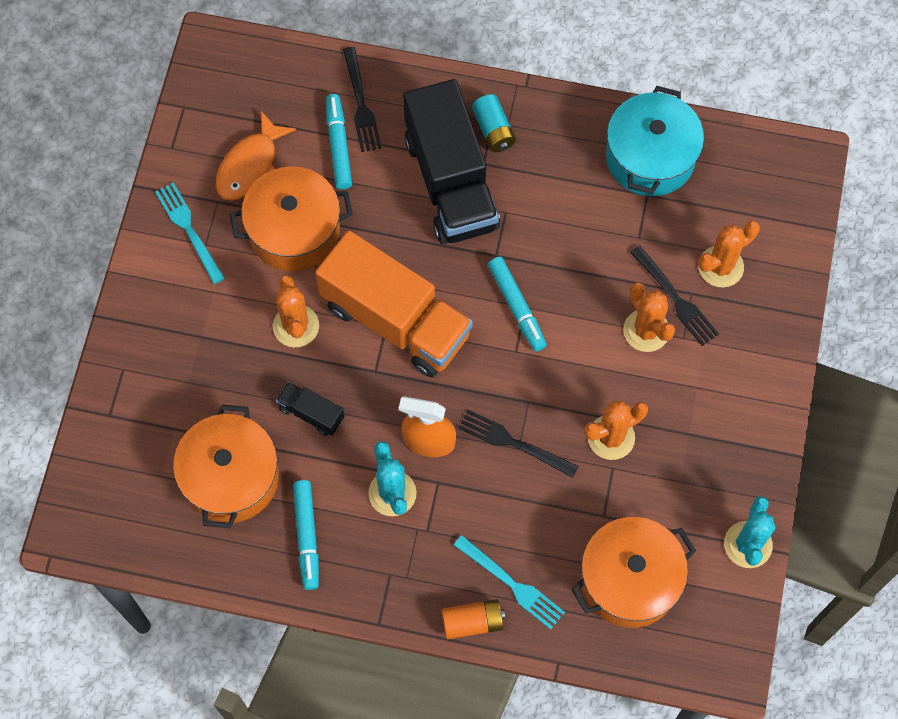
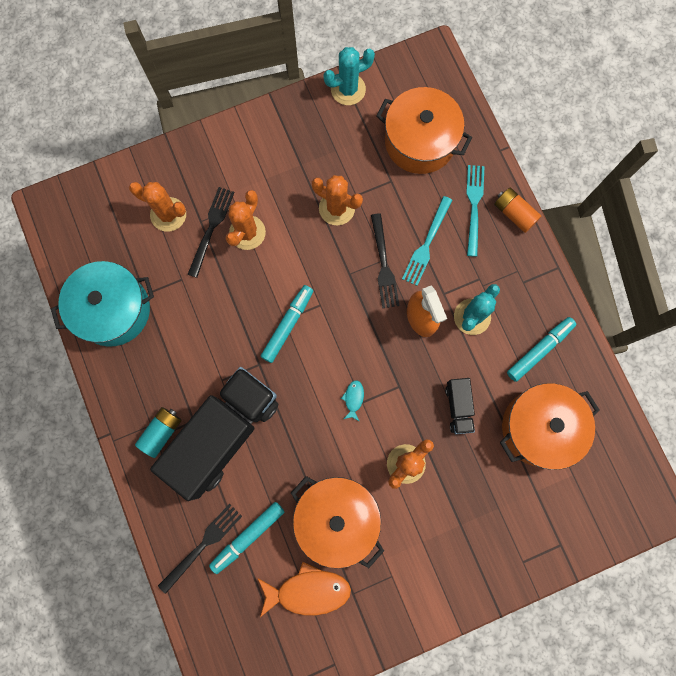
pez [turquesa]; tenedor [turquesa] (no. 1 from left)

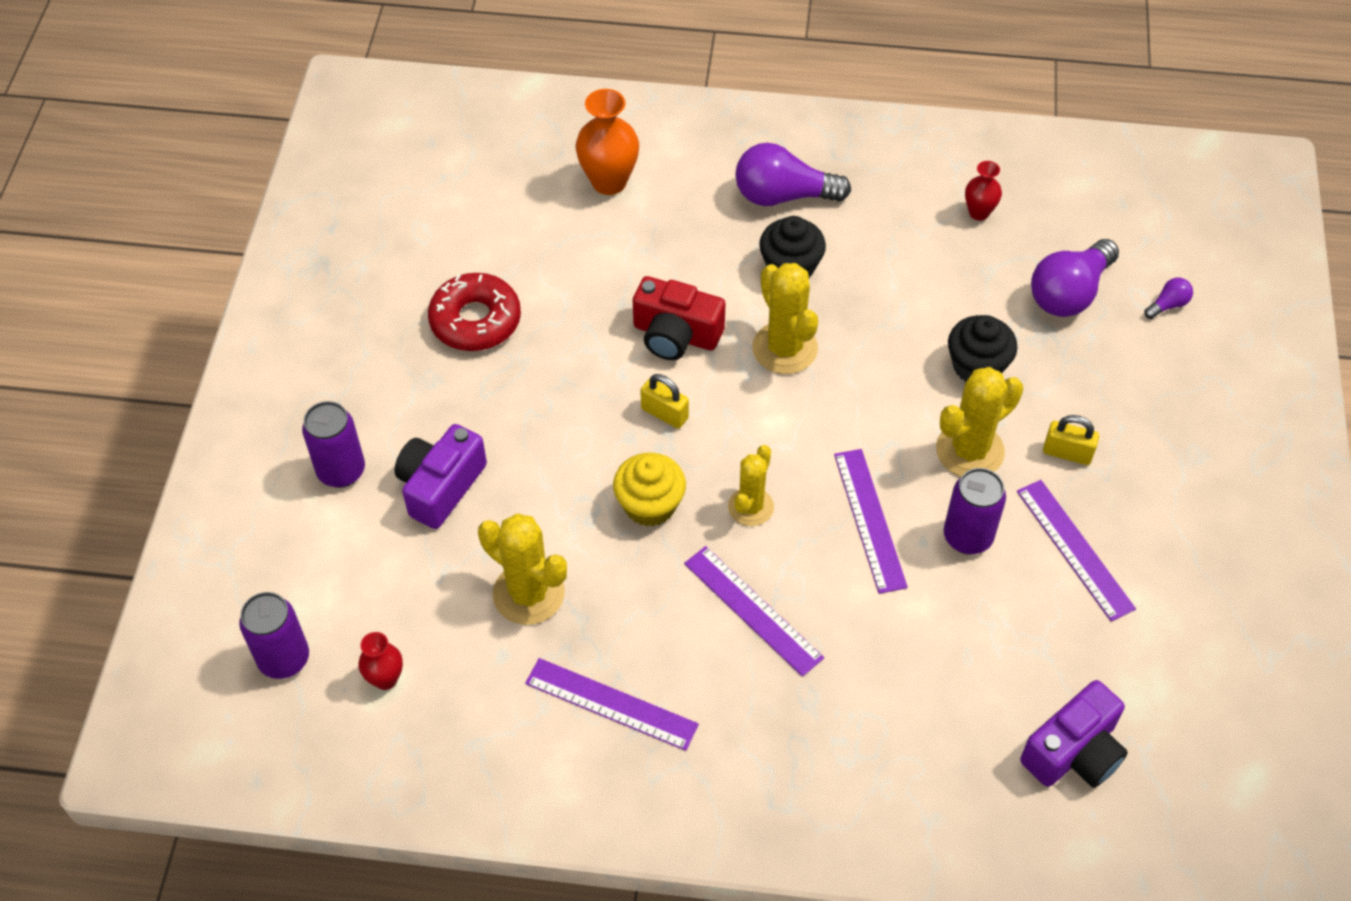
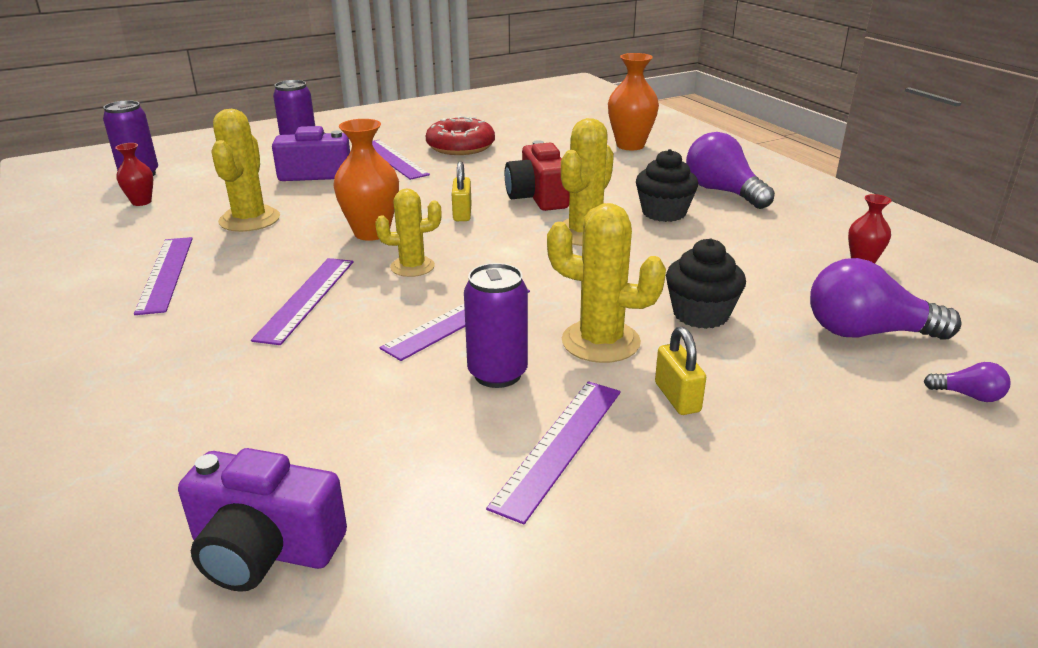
florero [naranja] (no. 1 from left); regla [morado] (no. 3 from left)

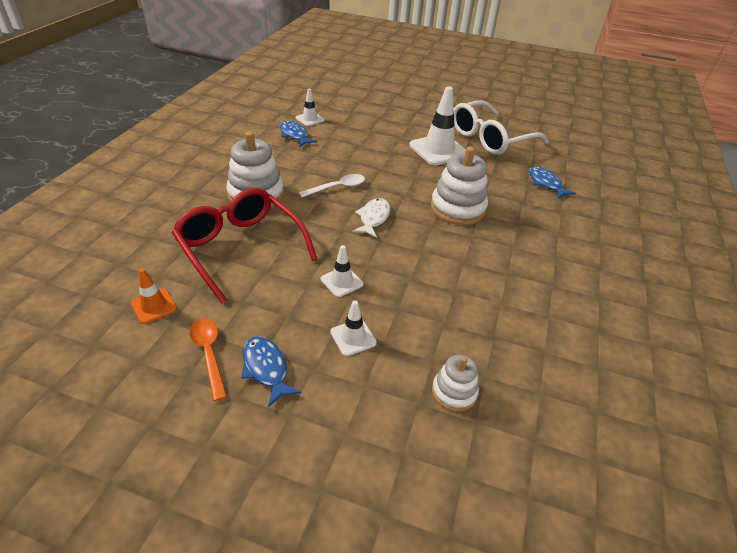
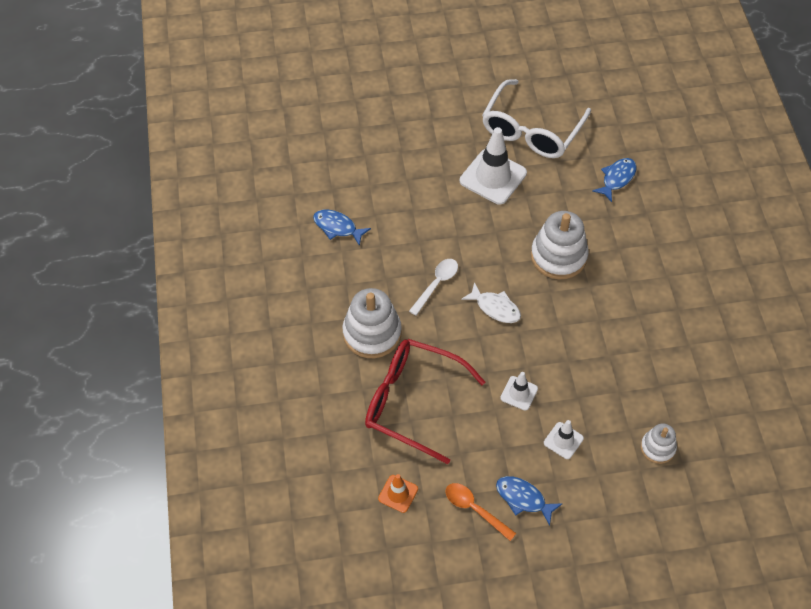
pez [blanco]; pez [azul] (no. 3 from left); cono de tráfico [blanco] (no. 1 from left in the first image)

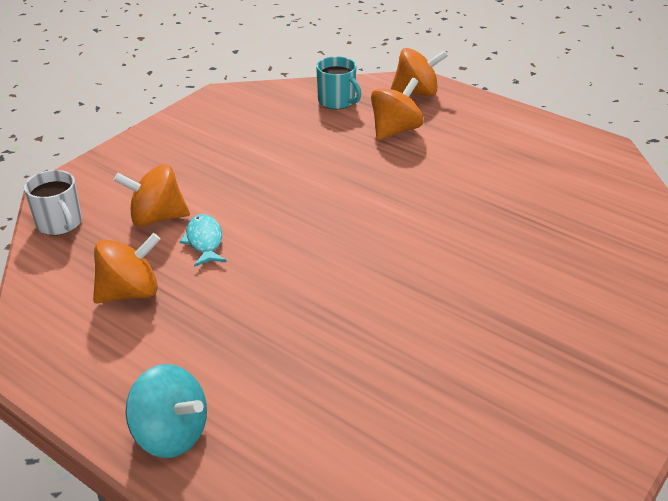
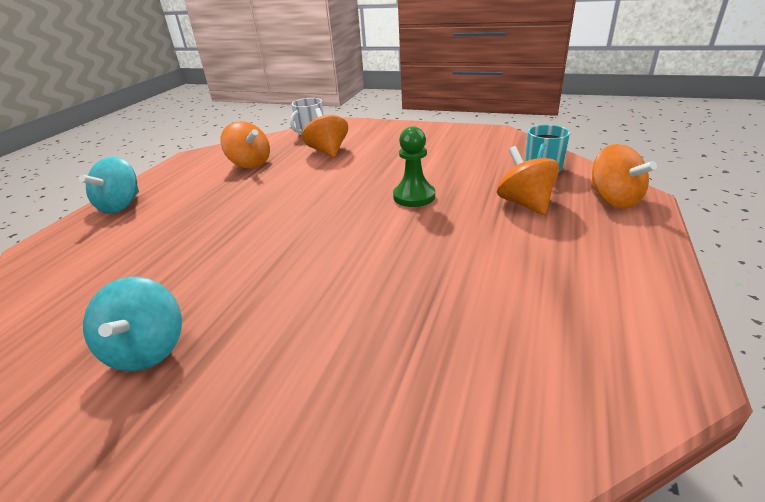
peonza [turquesa] (no. 2 from left); peón [verde]; peonza [naranja] (no. 3 from left); pez [turquesa]

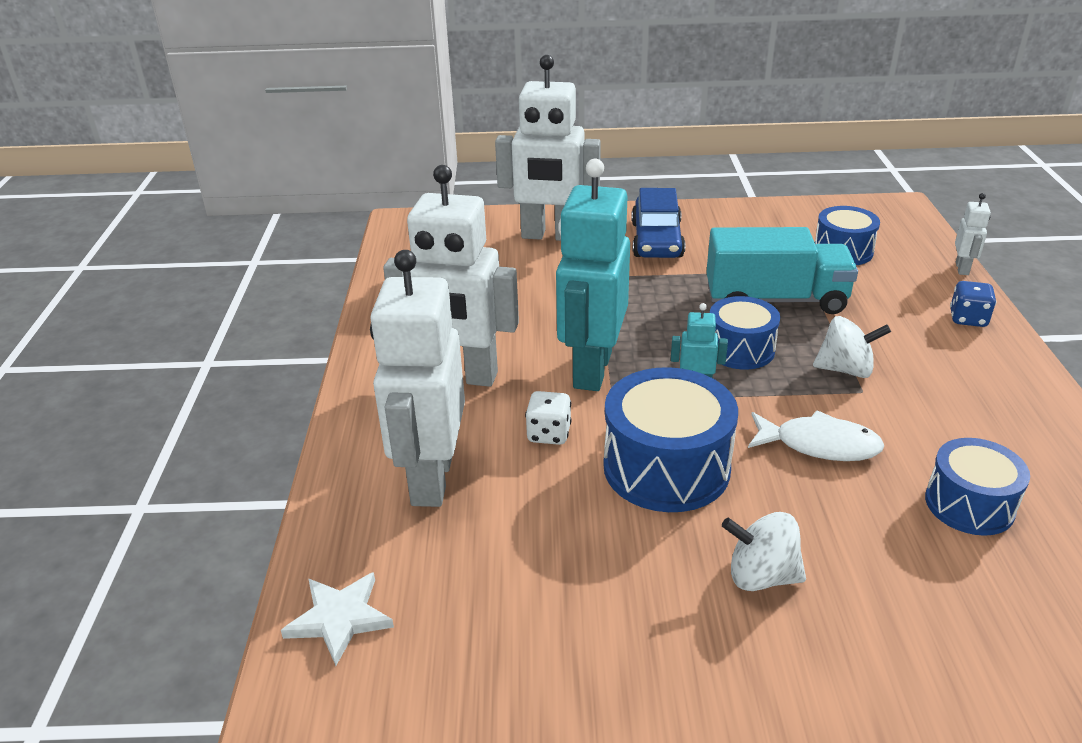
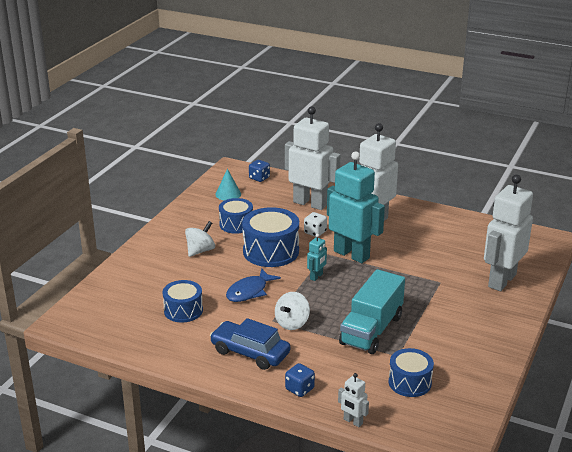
coche [azul]; cono [turquesa]; tambor [azul] (no. 2 from left); pez [azul]; dado [azul] (no. 1 from left)

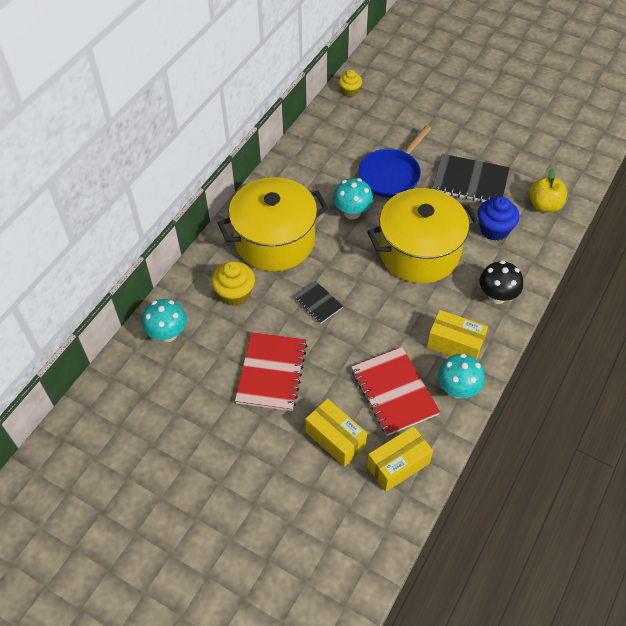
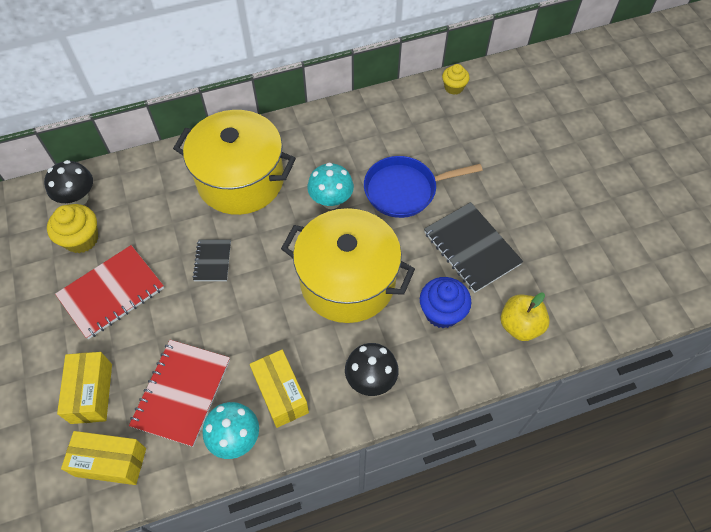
seta [negro] (no. 1 from left); magdalena [amarillo] (no. 1 from left)

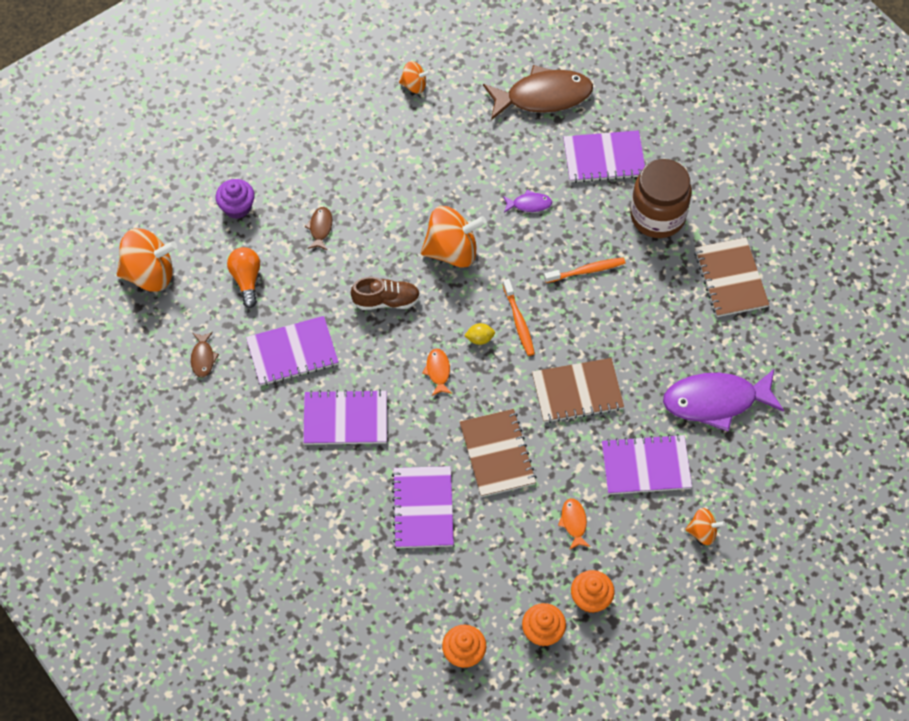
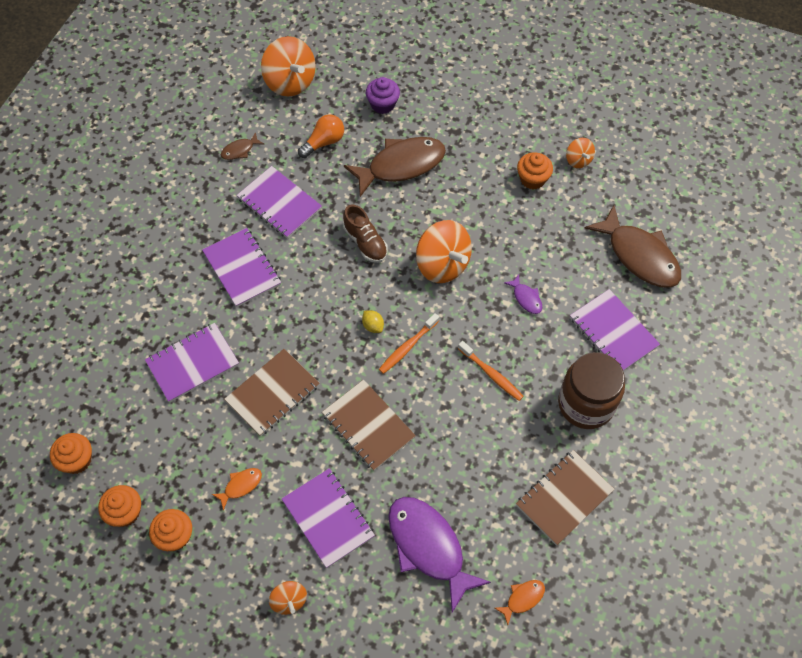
pez [marrón] (no. 2 from left); pez [naranja] (no. 2 from left); magdalena [naranja] (no. 4 from left)

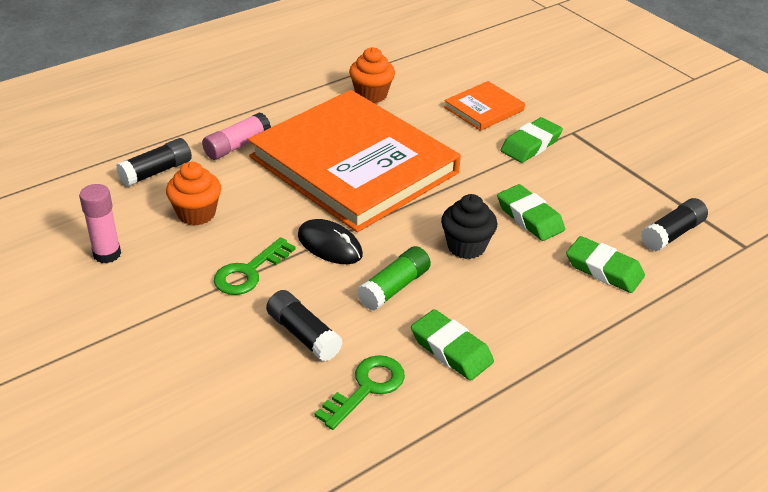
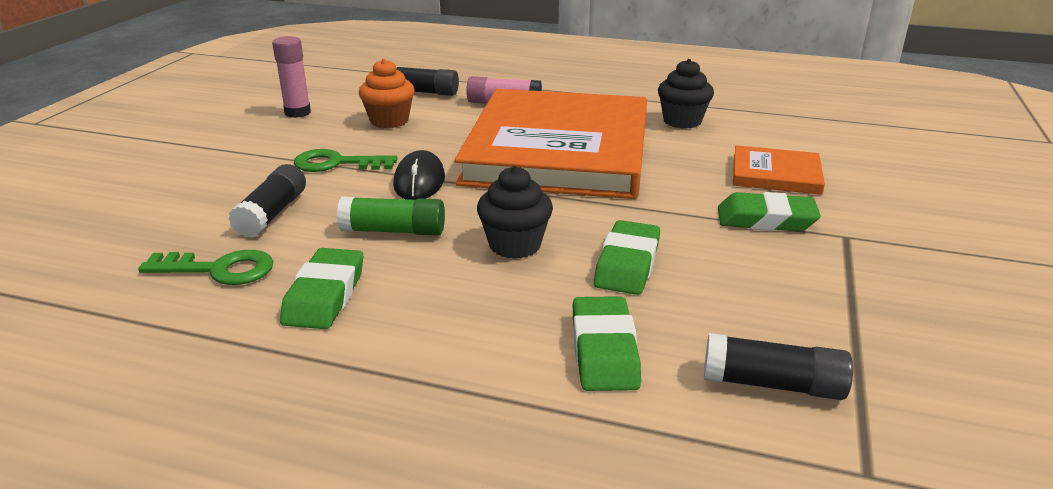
magdalena [negro] (no. 2 from left)

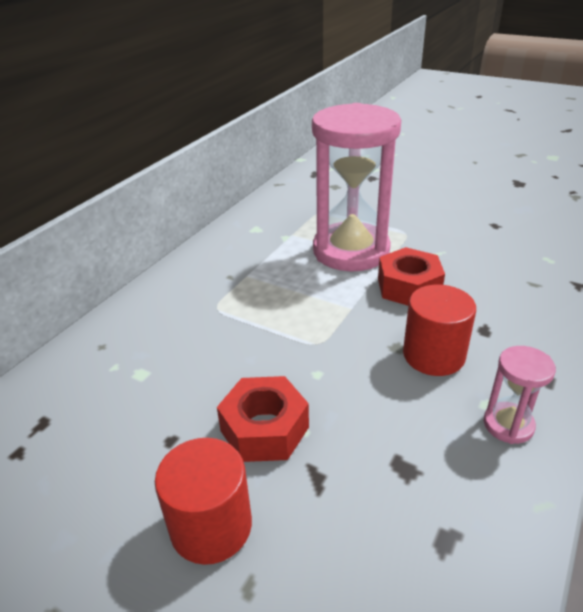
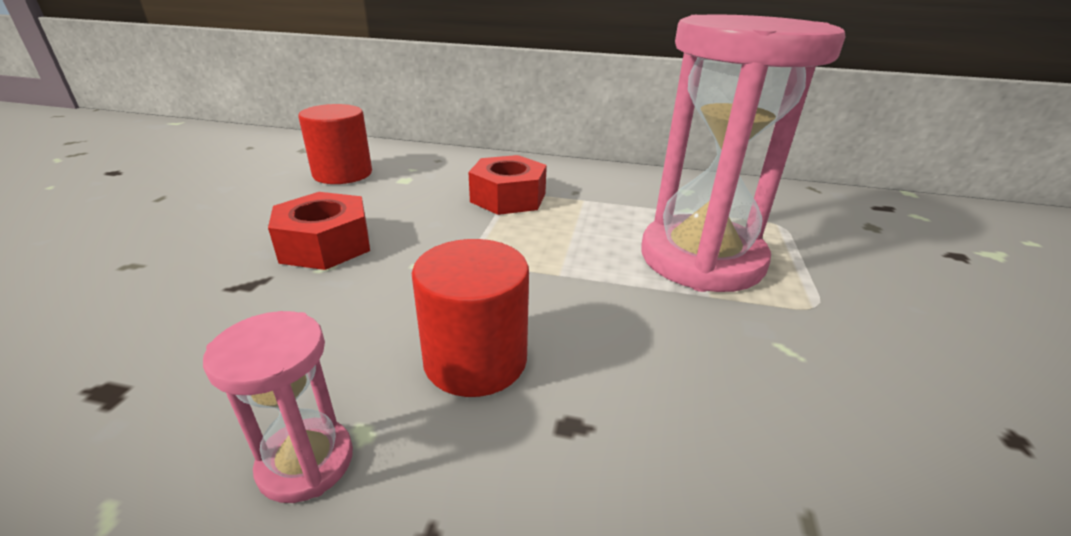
cilindro [rojo] (no. 1 from left); tuerca [rojo] (no. 2 from left)

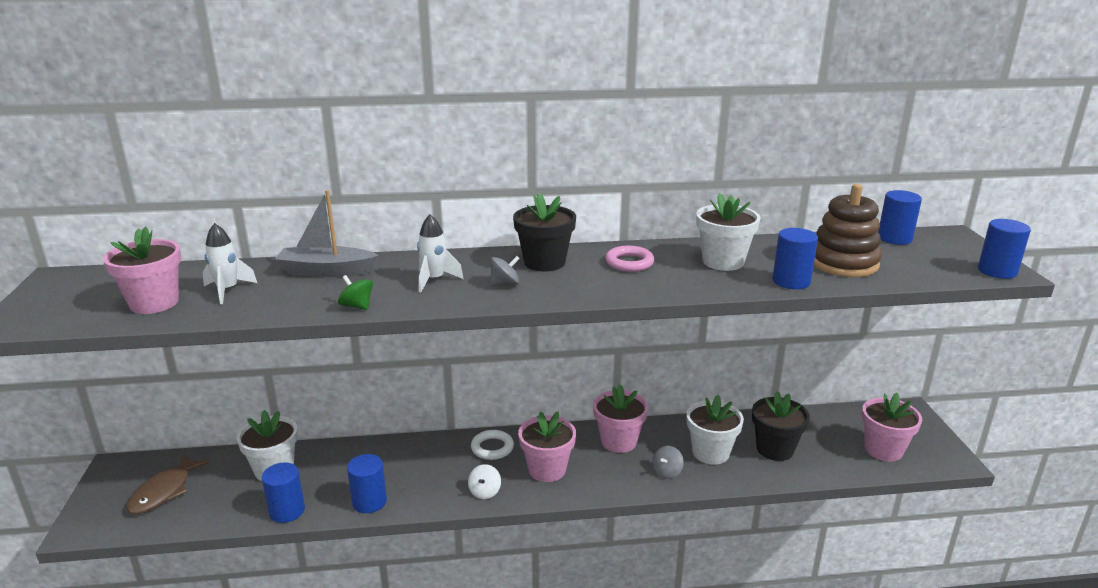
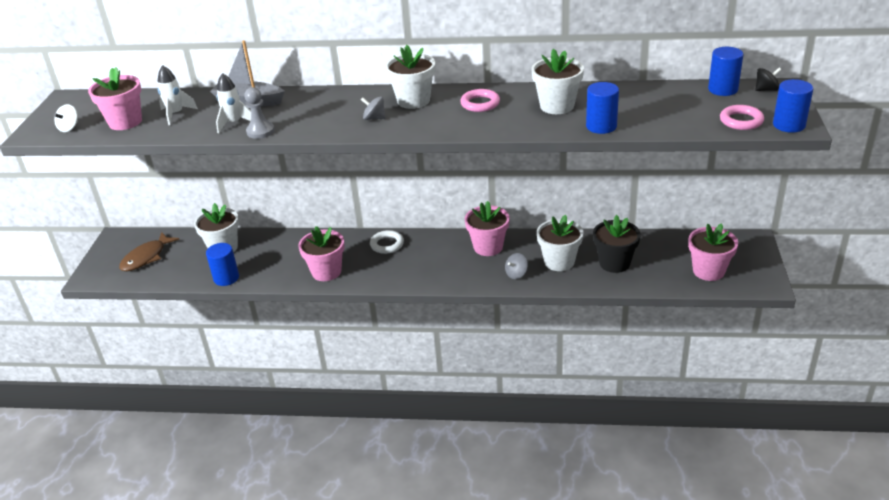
peonza [blanco]; cohete [blanco] (no. 2 from left); peón [gris]; maceta [rosa] (no. 2 from left); peonza [gris] (no. 1 from left); maceta [blanco] (no. 2 from left); anillo [rosa] (no. 2 from left); peonza [negro]; cilindro [azul] (no. 2 from left in the first image); juguete apilable [marrón]

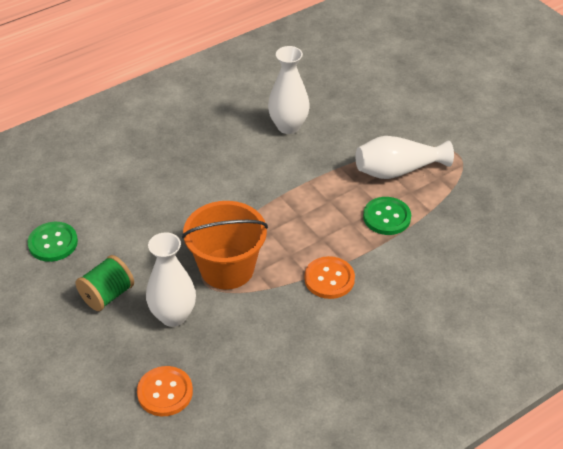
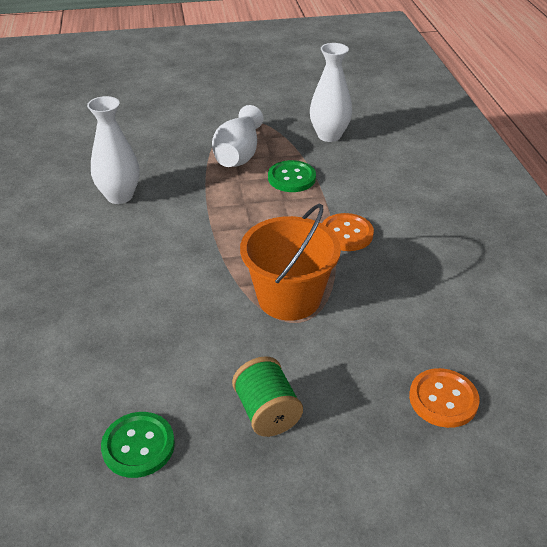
florero [blanco] (no. 3 from left)

